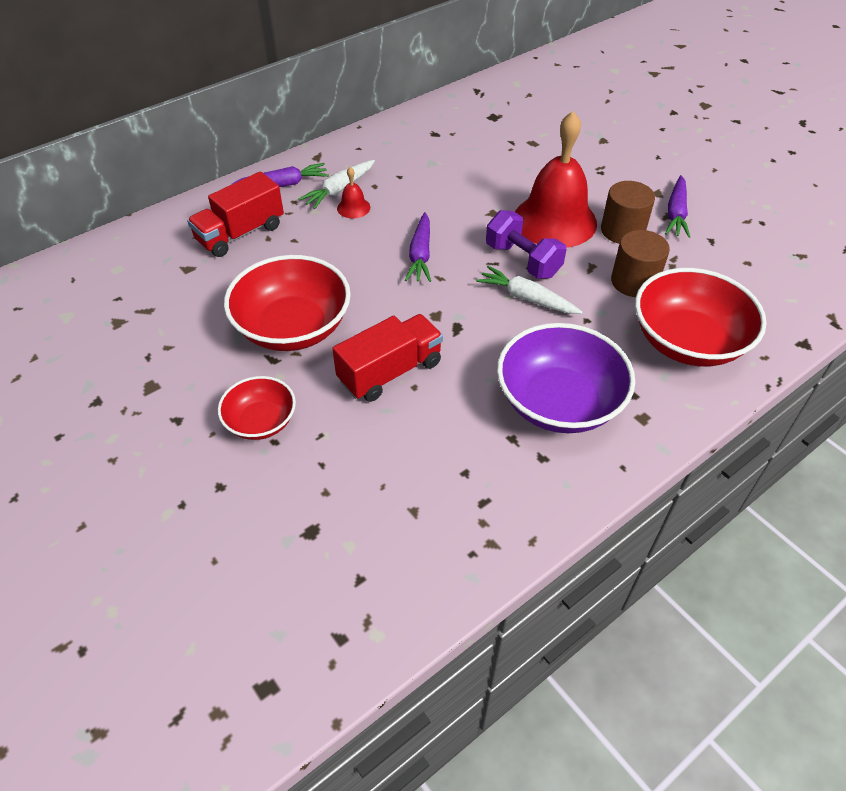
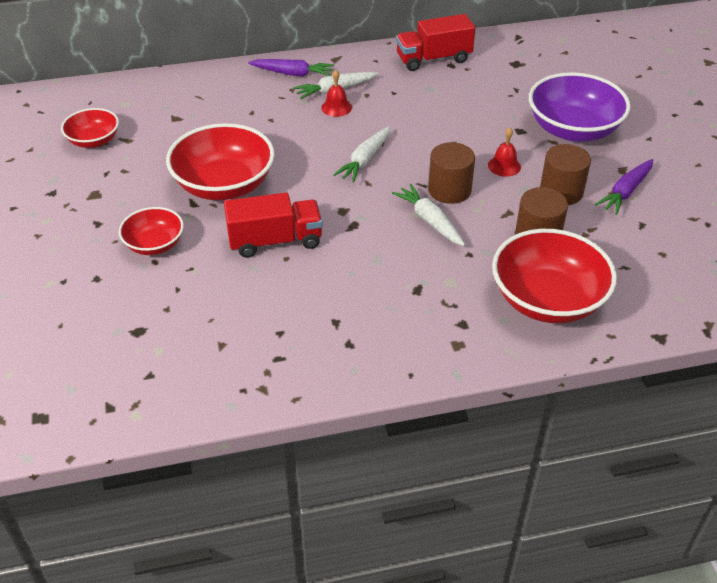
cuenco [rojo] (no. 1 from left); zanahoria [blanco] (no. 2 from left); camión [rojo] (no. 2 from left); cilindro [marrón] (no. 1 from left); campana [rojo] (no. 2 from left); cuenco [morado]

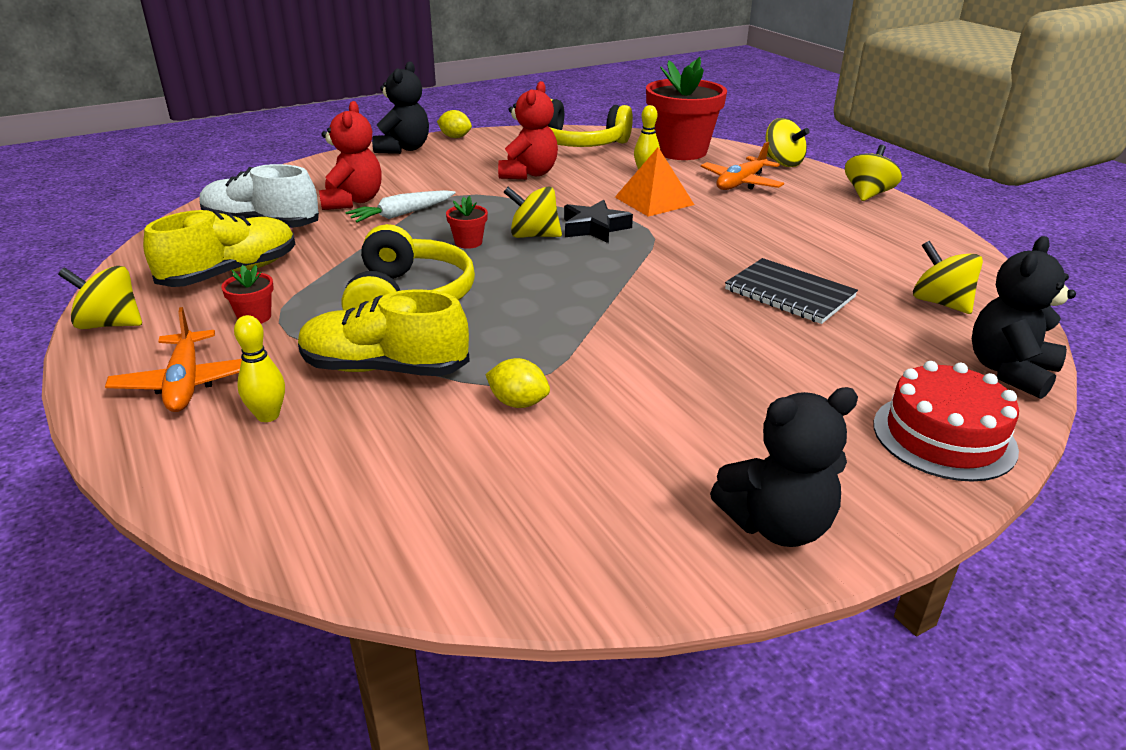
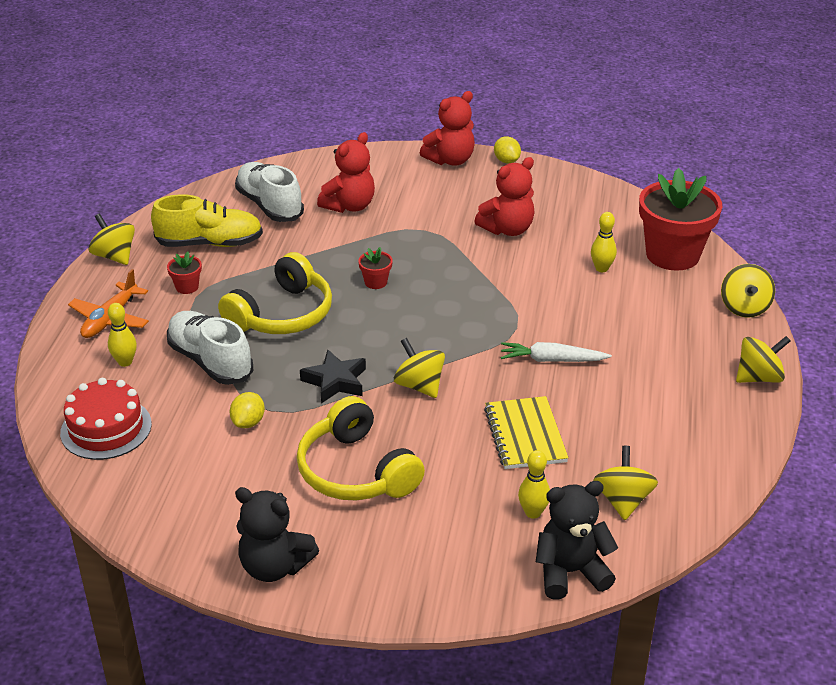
tarta [rojo]; zapato [blanco] (no. 1 from left); limón [amarillo] (no. 1 from left); auriculares [amarillo] (no. 2 from left); estrella [negro]; peonza [amarillo] (no. 2 from left); osito [rojo] (no. 2 from left); cuaderno [amarillo]; zanahoria [blanco]; bolo [amarillo] (no. 2 from left); pirámide [naranja]; avión [naranja] (no. 2 from left in the first image)

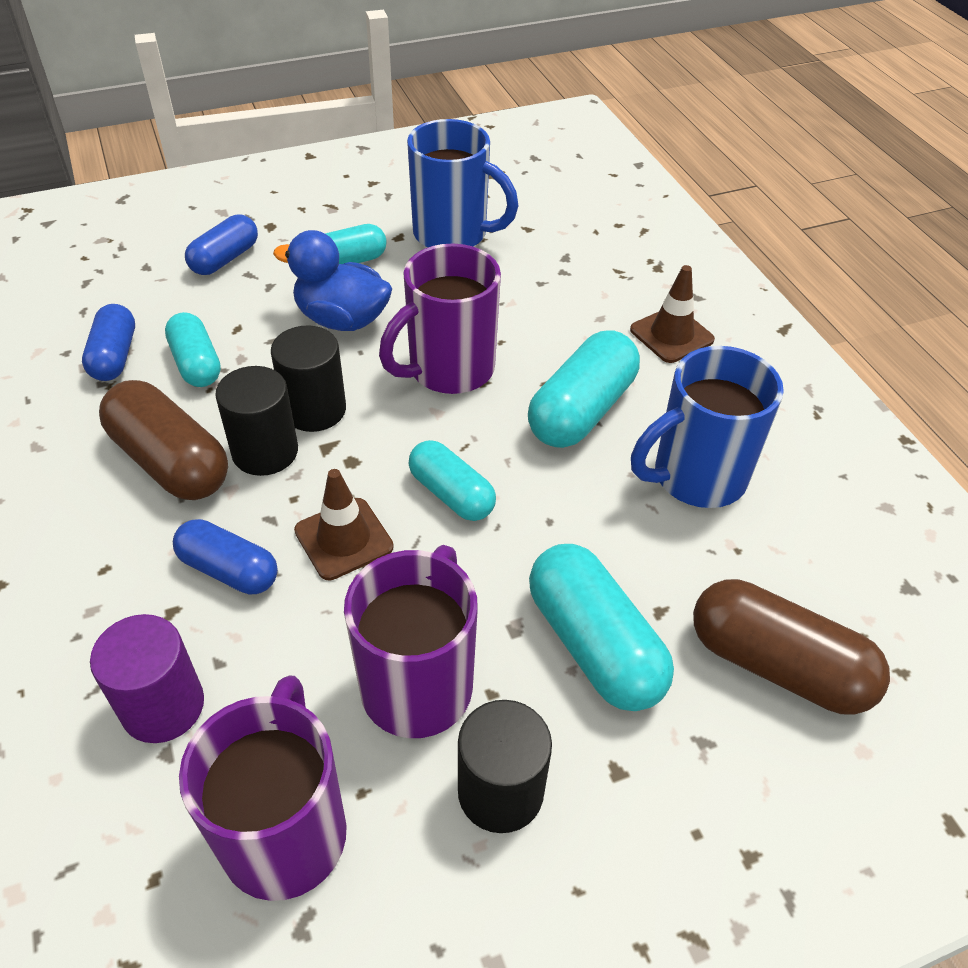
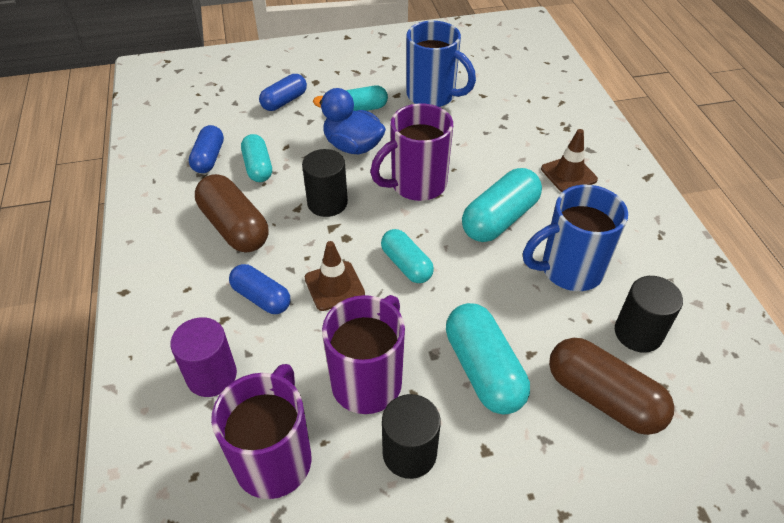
cilindro [negro] (no. 3 from left)

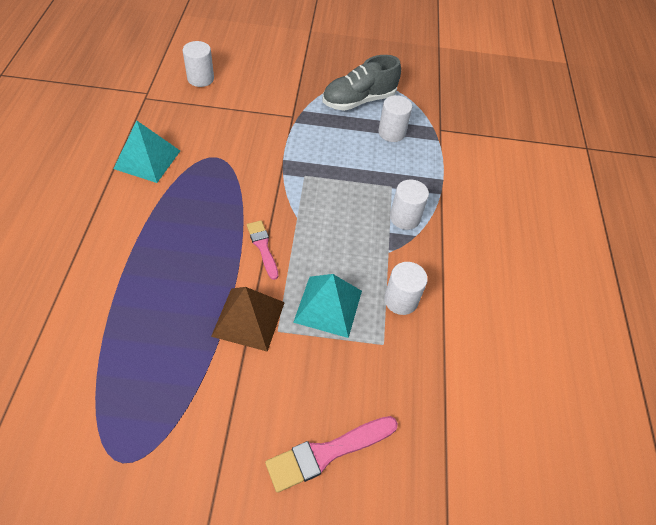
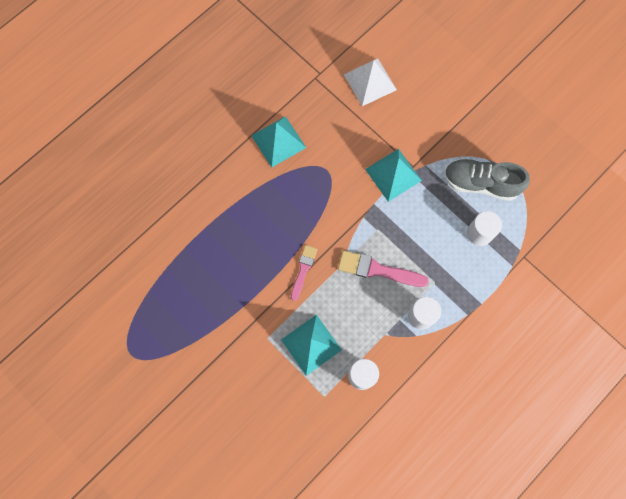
pincel [rosa] (no. 2 from left); pirámide [blanco]; pirámide [turquesa] (no. 3 from left); pirámide [marrón]

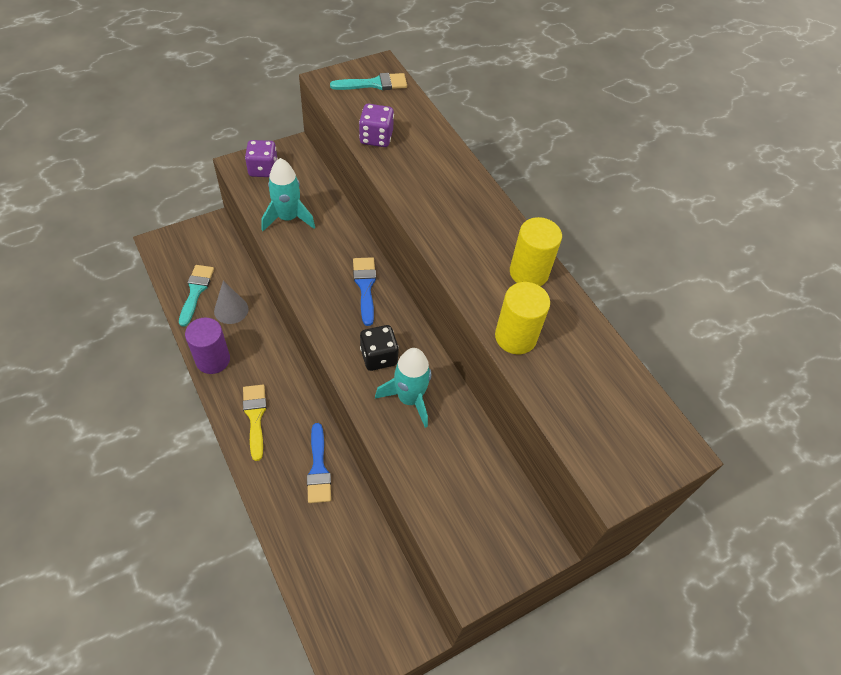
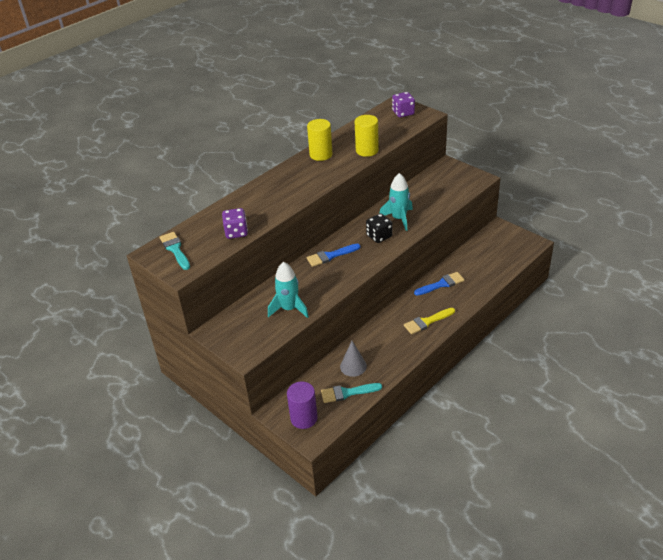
cilindro [morado]; dado [morado] (no. 2 from left)

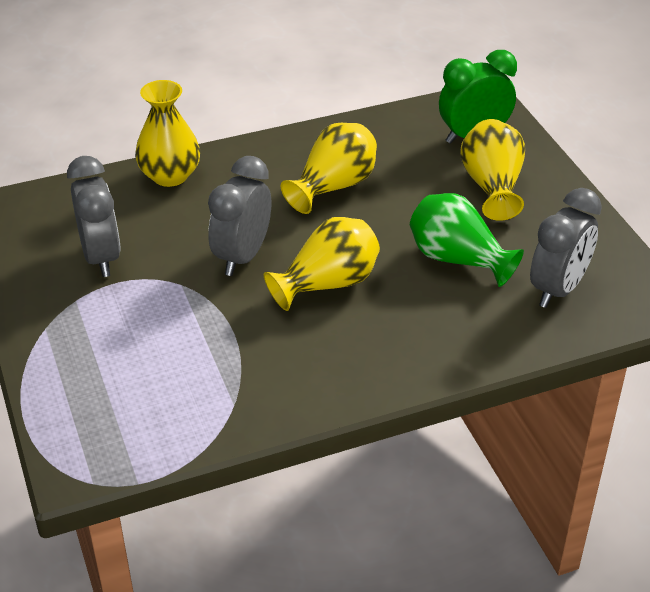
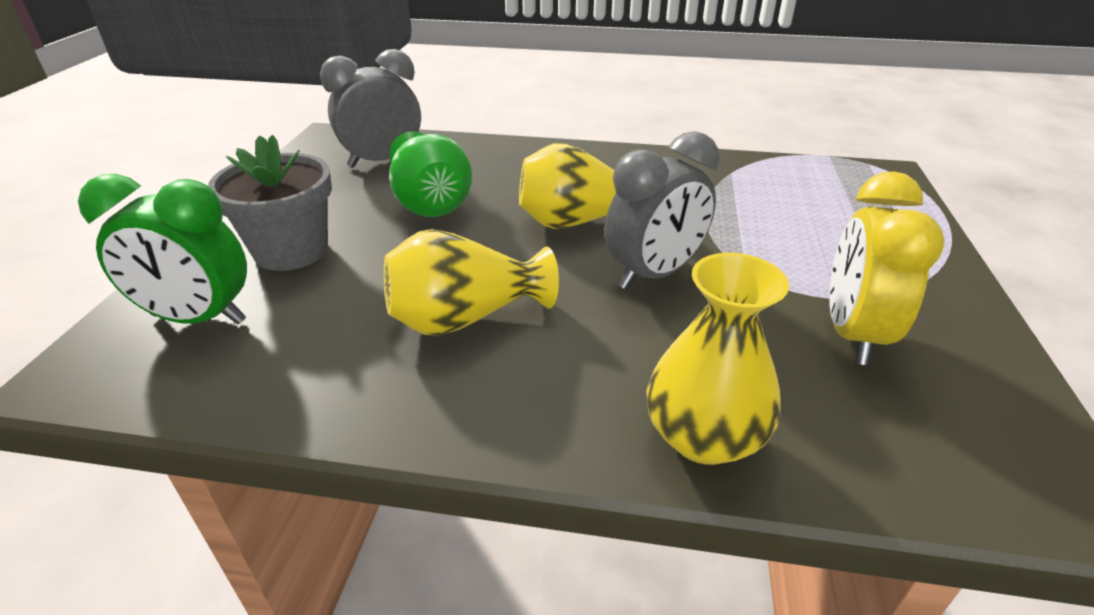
maceta [gris]; despertador [amarillo]

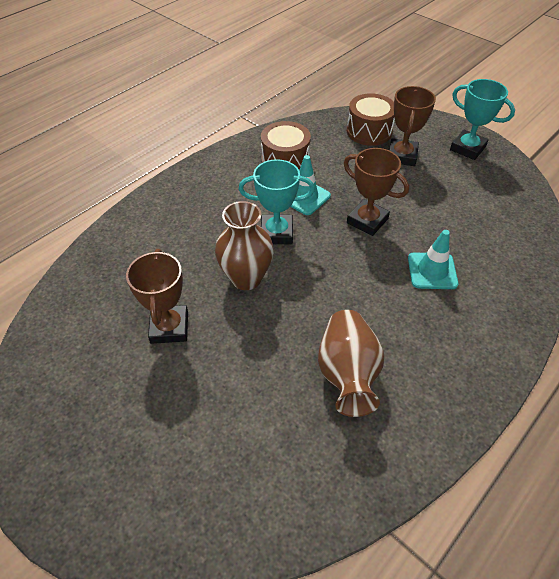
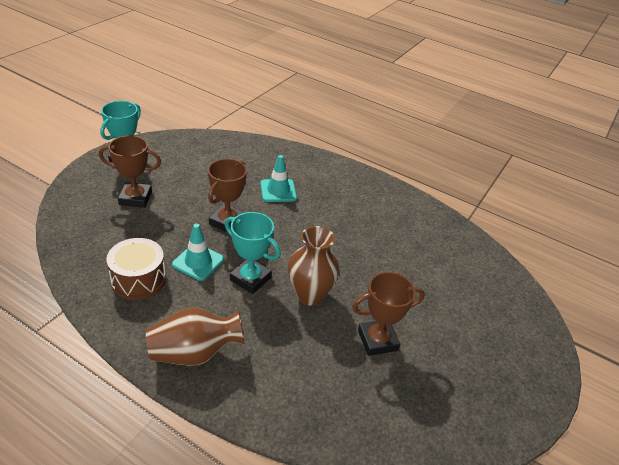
florero [marrón] (no. 1 from left); trofeo [turquesa] (no. 2 from left); tambor [marrón] (no. 2 from left in the first image)

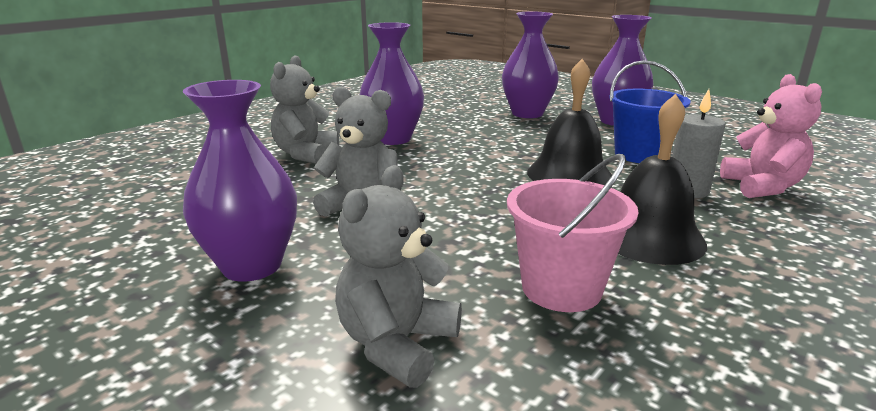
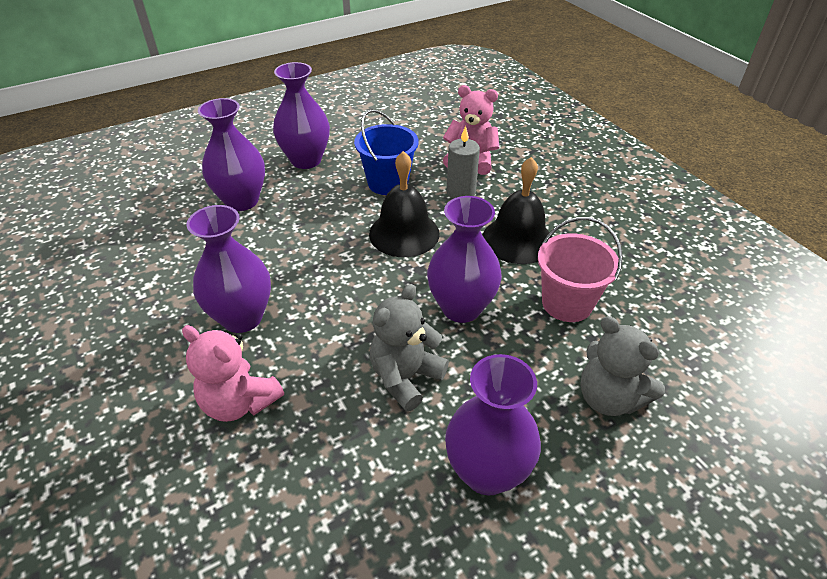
osito [rosa] (no. 1 from left); florero [morado] (no. 4 from left)

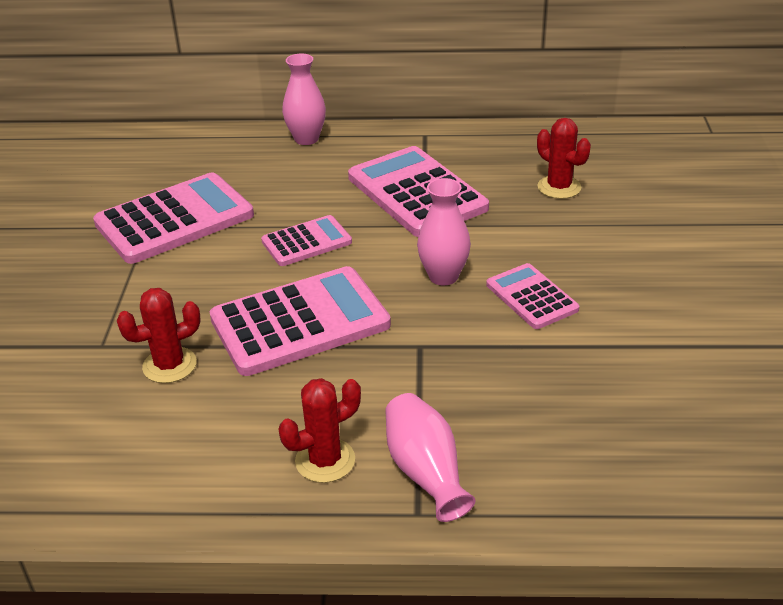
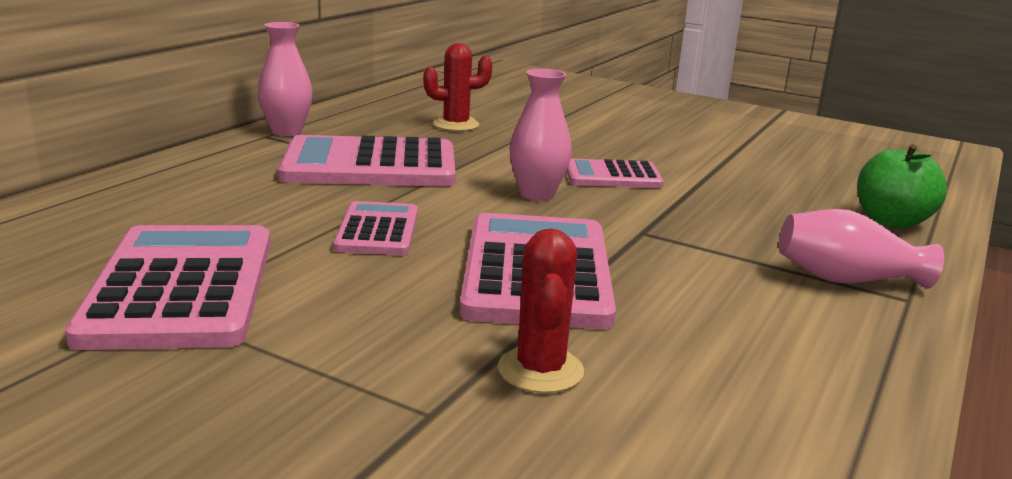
florero [rosa] (no. 1 from left); manzana [verde]; cactus [rojo] (no. 2 from left in the first image)

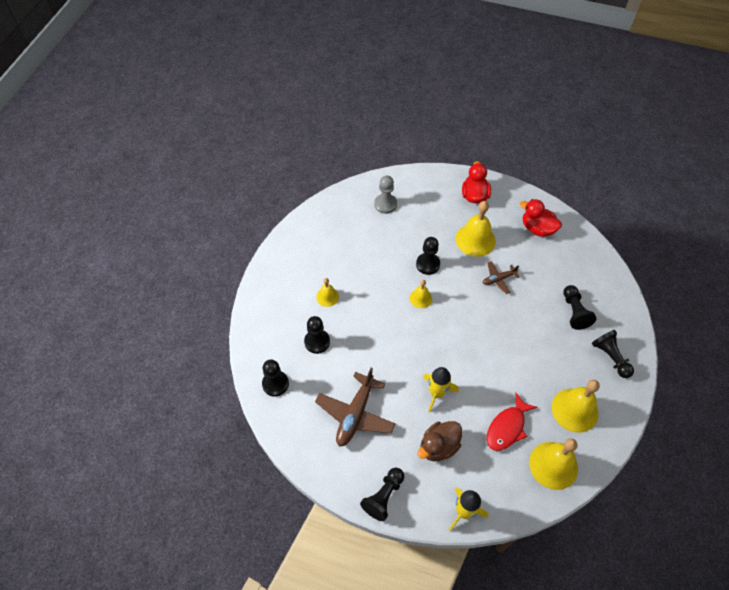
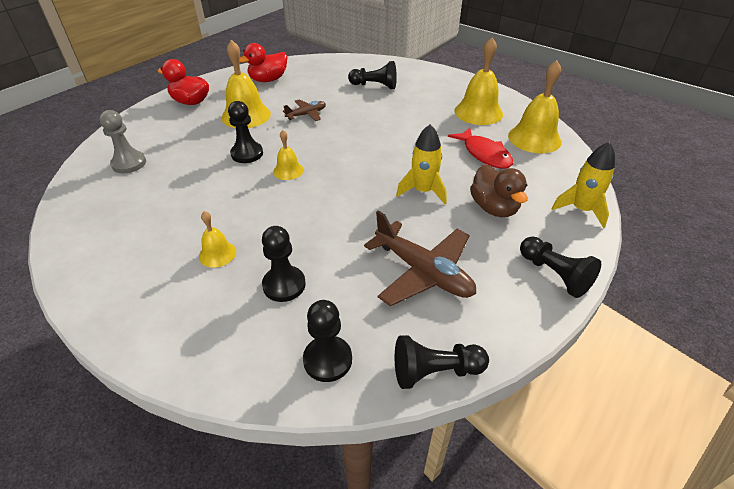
avión [marrón] (no. 1 from left); peón [negro] (no. 5 from left)

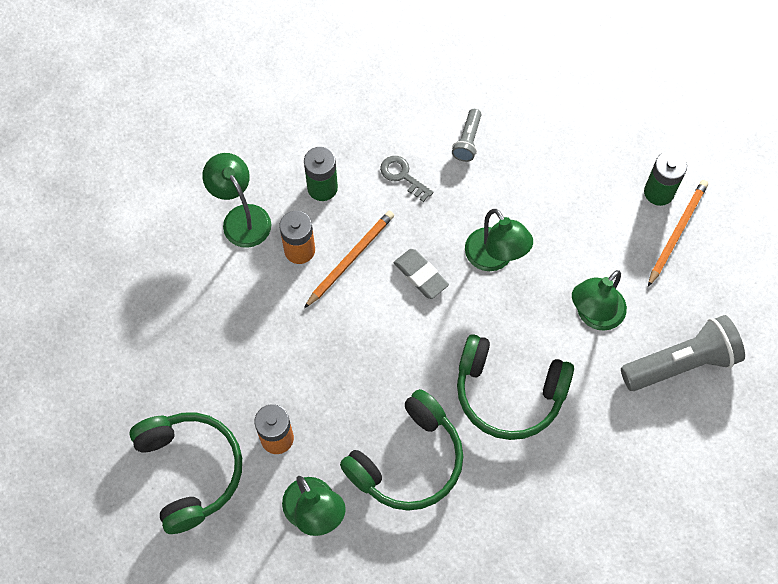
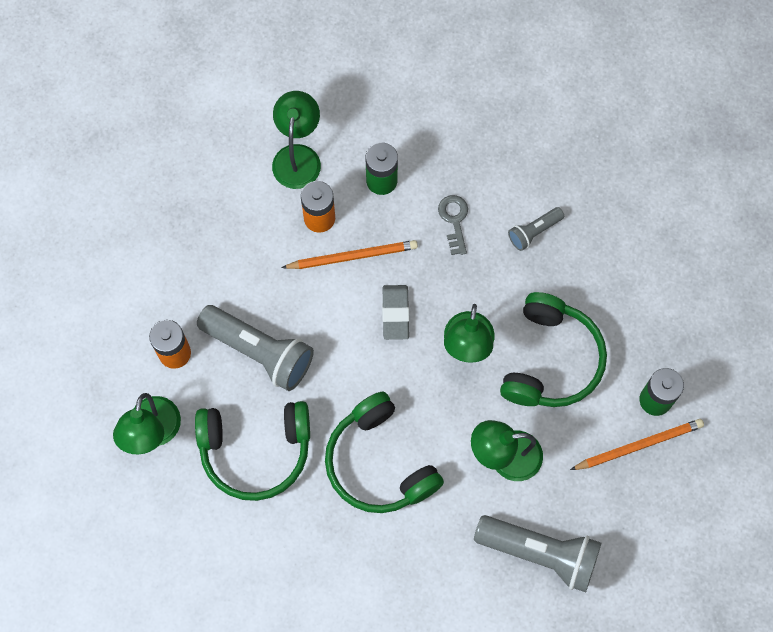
lámpara de mano [gris] (no. 1 from left); auriculares [verde] (no. 3 from left)

